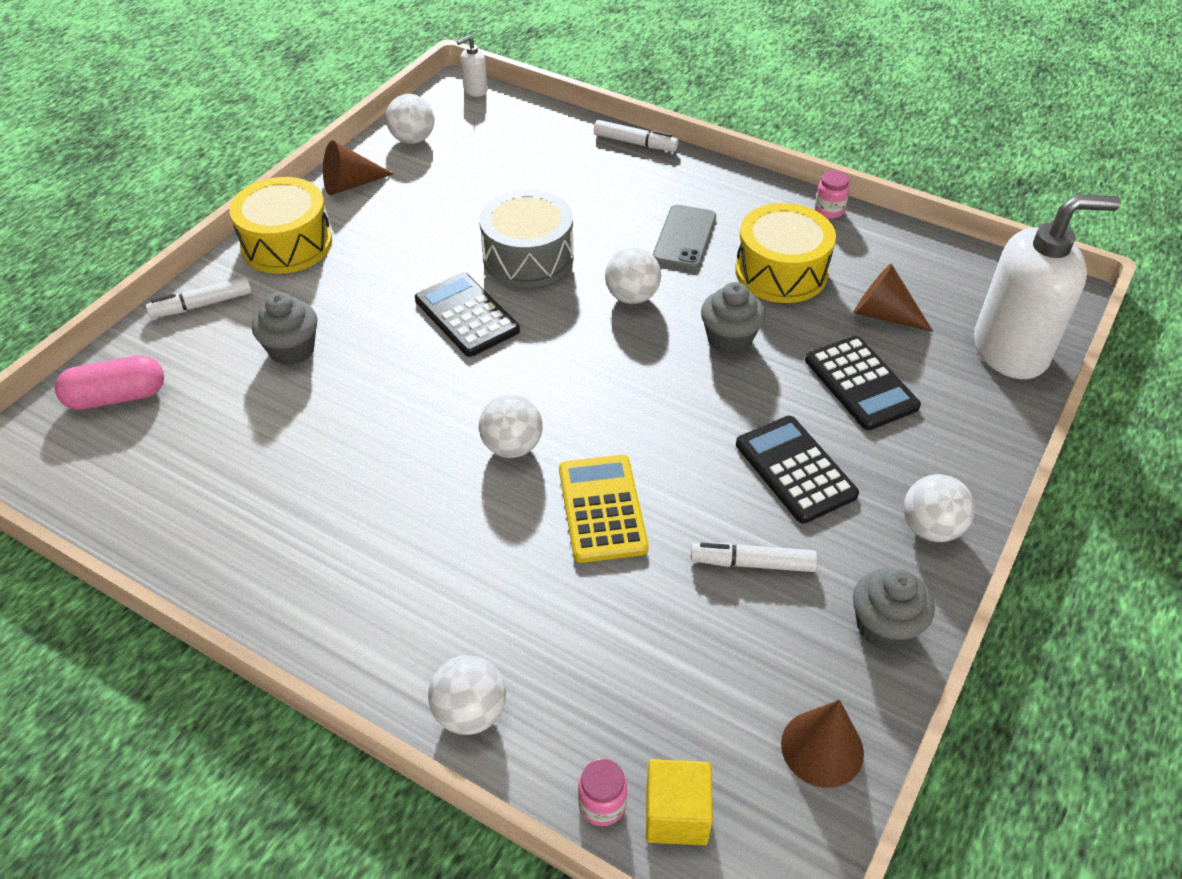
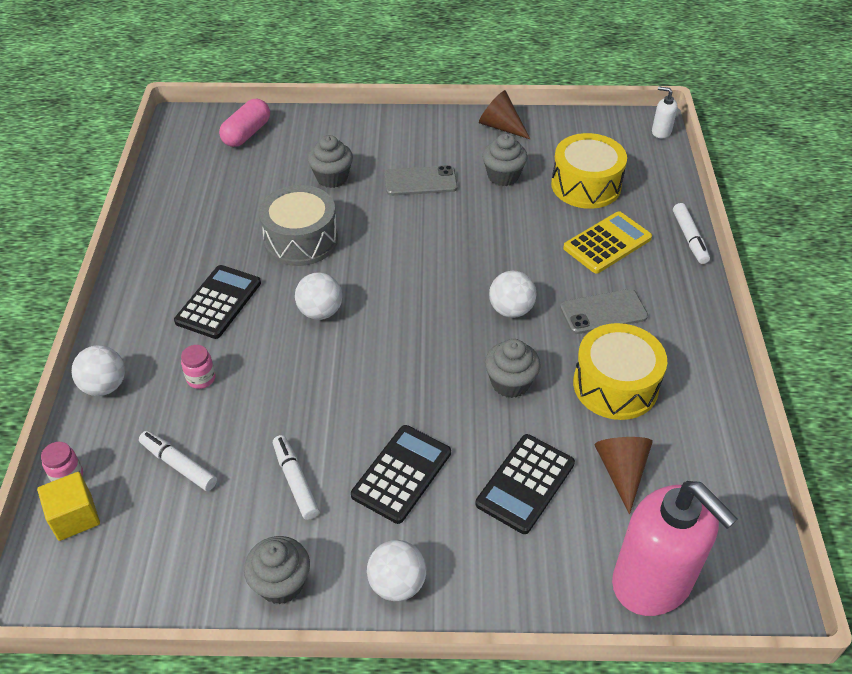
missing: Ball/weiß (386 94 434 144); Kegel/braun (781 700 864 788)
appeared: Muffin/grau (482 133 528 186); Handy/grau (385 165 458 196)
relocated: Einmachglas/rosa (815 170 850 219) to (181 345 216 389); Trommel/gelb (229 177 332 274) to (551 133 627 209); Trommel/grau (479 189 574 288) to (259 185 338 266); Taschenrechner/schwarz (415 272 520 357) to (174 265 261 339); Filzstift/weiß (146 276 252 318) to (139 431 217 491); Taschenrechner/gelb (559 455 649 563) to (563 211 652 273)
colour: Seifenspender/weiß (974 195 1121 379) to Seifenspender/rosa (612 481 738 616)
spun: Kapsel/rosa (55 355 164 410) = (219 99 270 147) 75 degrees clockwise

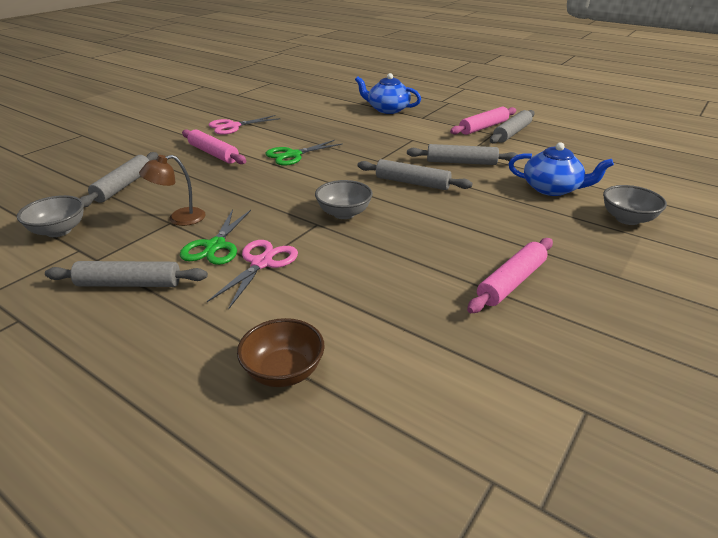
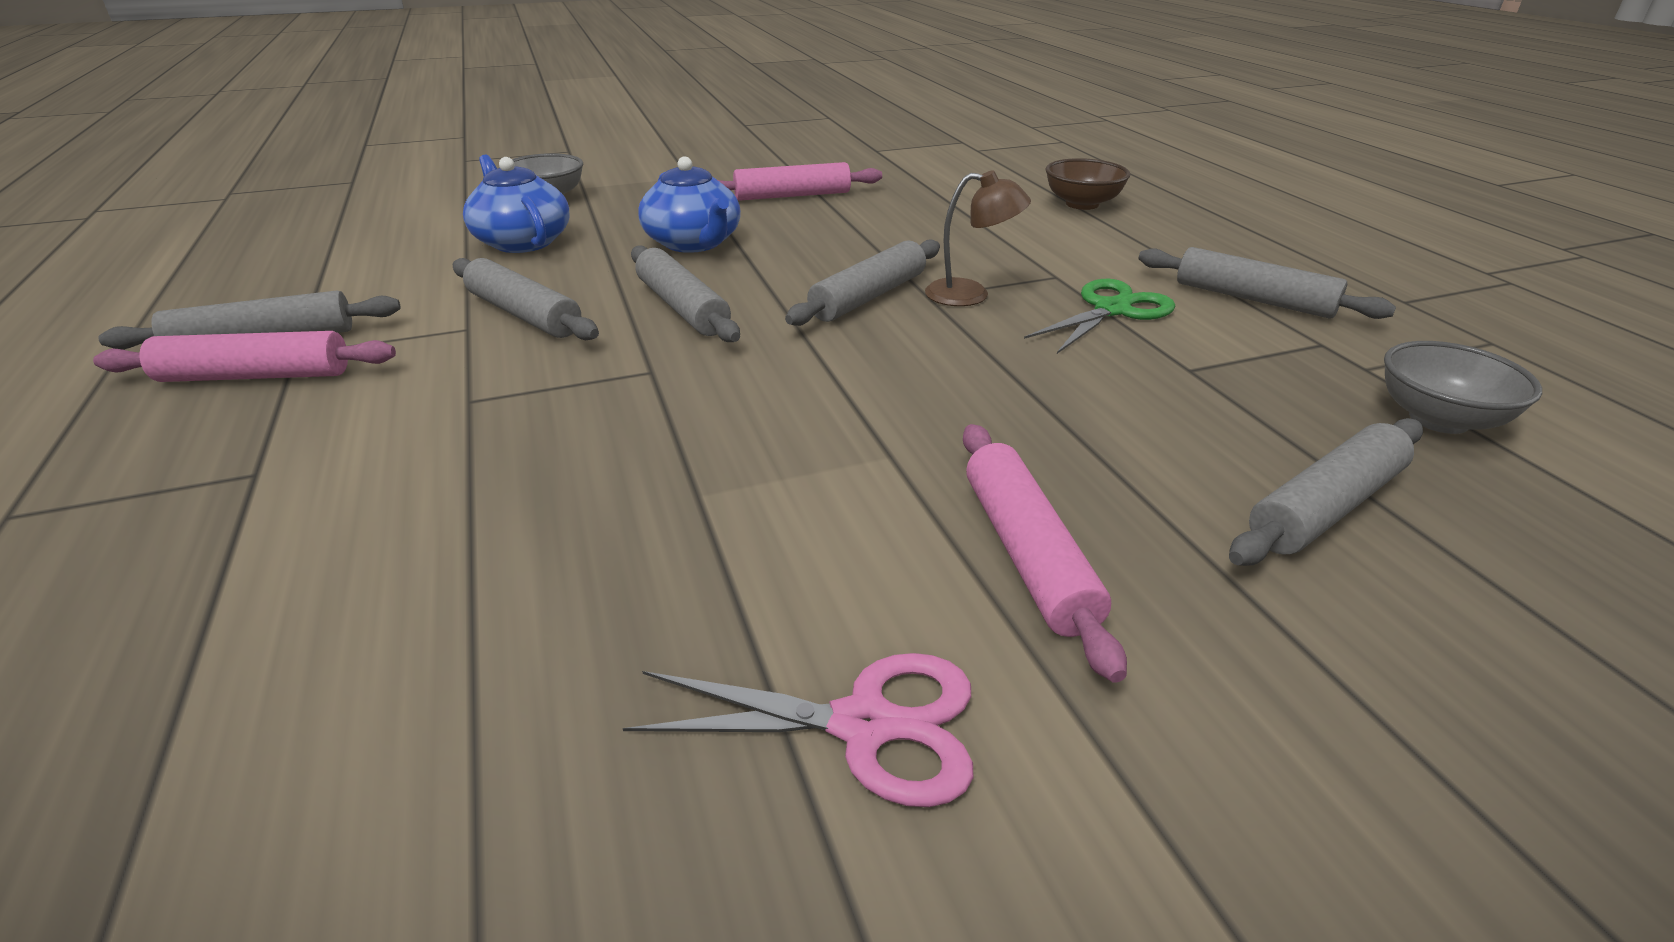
missing: Schere/grün (266 140 343 166); Schere/rosa (207 240 298 310)
relocated: Teekanne/blau (355 73 421 114) to (638 156 741 253); Lampe/braun (139 155 206 226) to (925 170 1031 306)
exchanged: Schüssel/grau (315 180 373 219) to Nudelholz/grau (785 240 940 326)

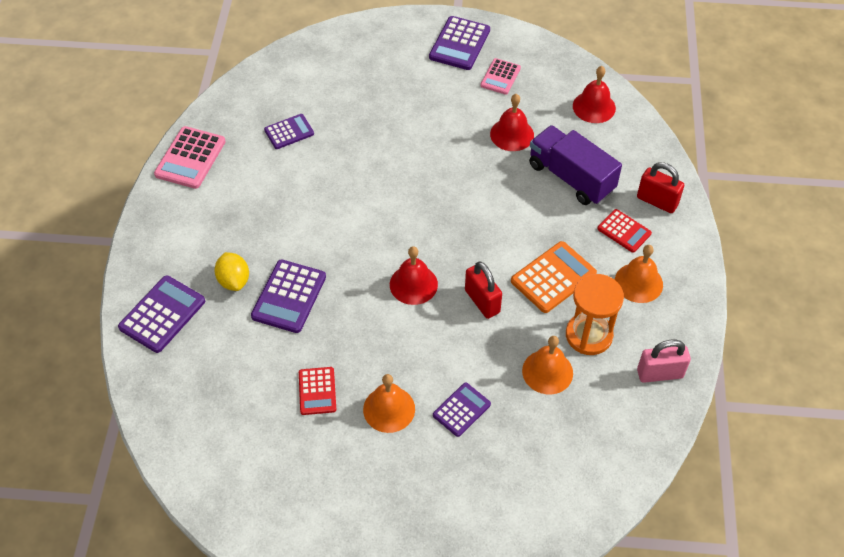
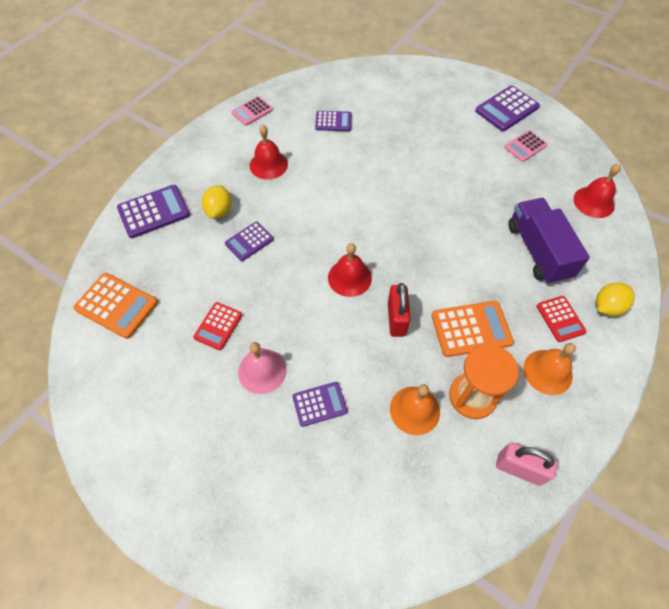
appeared: Taschenrechner/orange (73 273 158 339)
relocated: Glocke/rot (490 94 534 151) to (250 125 288 180)
exchanged: Vorhängeschloss/rot (637 162 684 213) to Zitrone/gelb (596 282 635 316)
colour: Glocke/orange (363 374 415 433) to Glocke/rosa (238 342 286 394)
size: Taschenrechner/rosa (154 126 226 189) = (231 96 273 126) x0.64; Taschenrechner/lila (251 259 326 333) = (225 222 274 261) x0.64

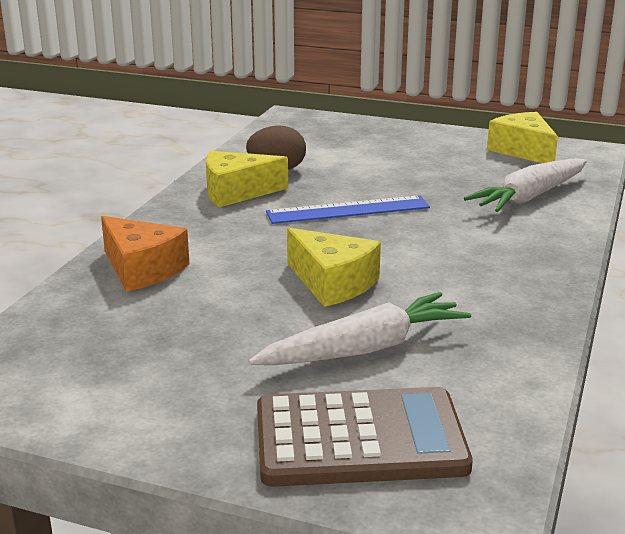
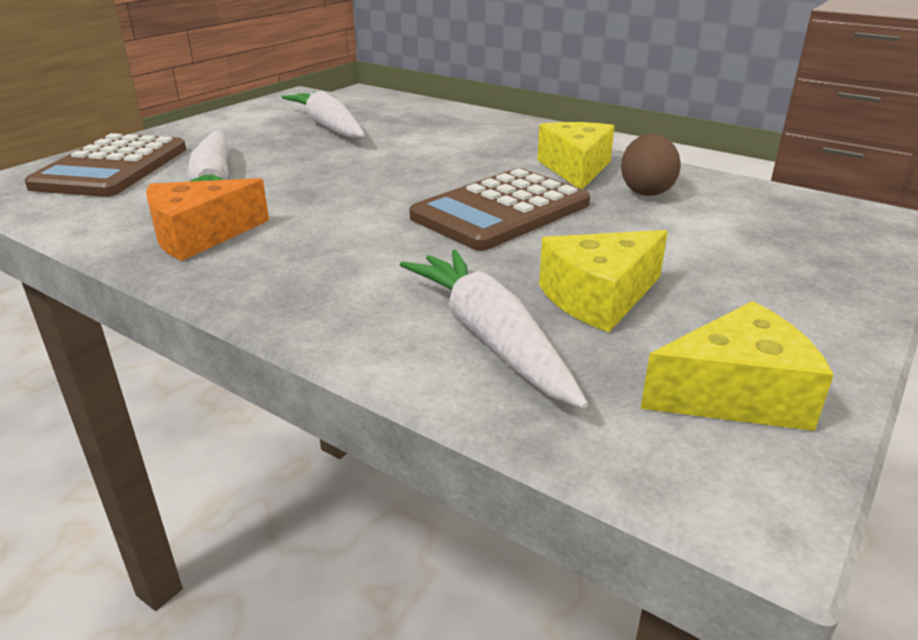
appeared: Karotte/weiß (281 91 365 138)
relocated: Käse/orange (101 216 189 292) to (146 178 269 261); Käse/gelb (287 228 381 307) to (539 230 668 332)
exchanged: Lineal/blau (266 195 430 224) to Taschenrechner/braun (410 168 590 251)

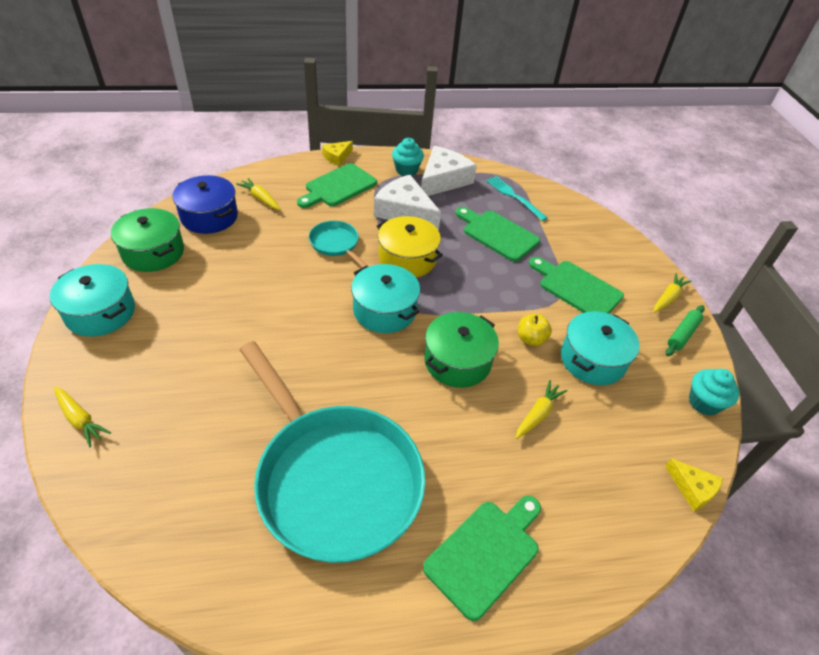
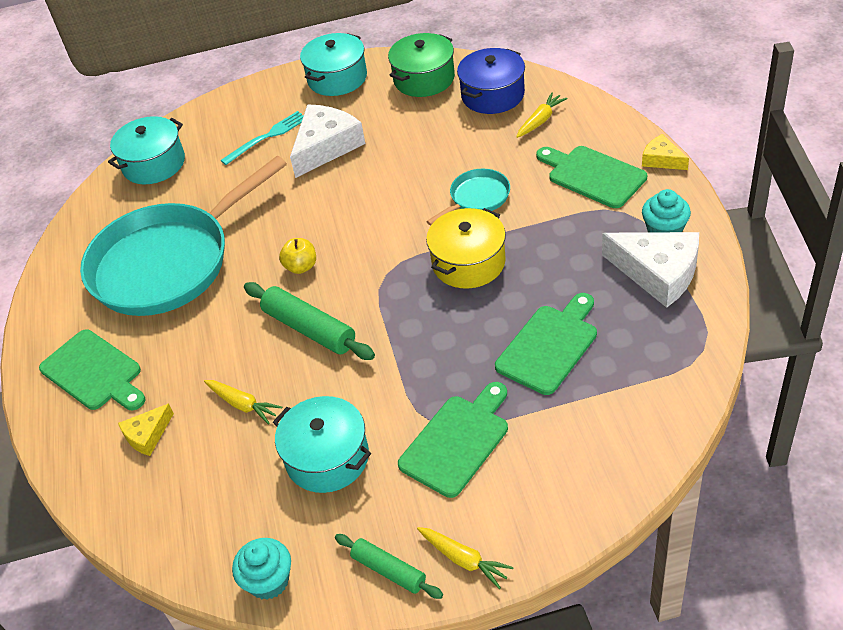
missing: Karotte/gelb (54 387 111 447)
relocated: Käse/weiß (374 175 441 230) to (290 104 365 178); Gabel/türkis (486 176 548 221) to (220 111 304 165); Kochtopf/türkis (351 264 420 333) to (108 116 185 184); Apfel/gelb (518 314 552 346) to (279 238 316 274); Käse/gelb (665 458 723 511) to (118 403 174 456)
exchanged: Kochtopf/grün (424 312 499 388) to Nudelholz/grün (244 282 375 360)

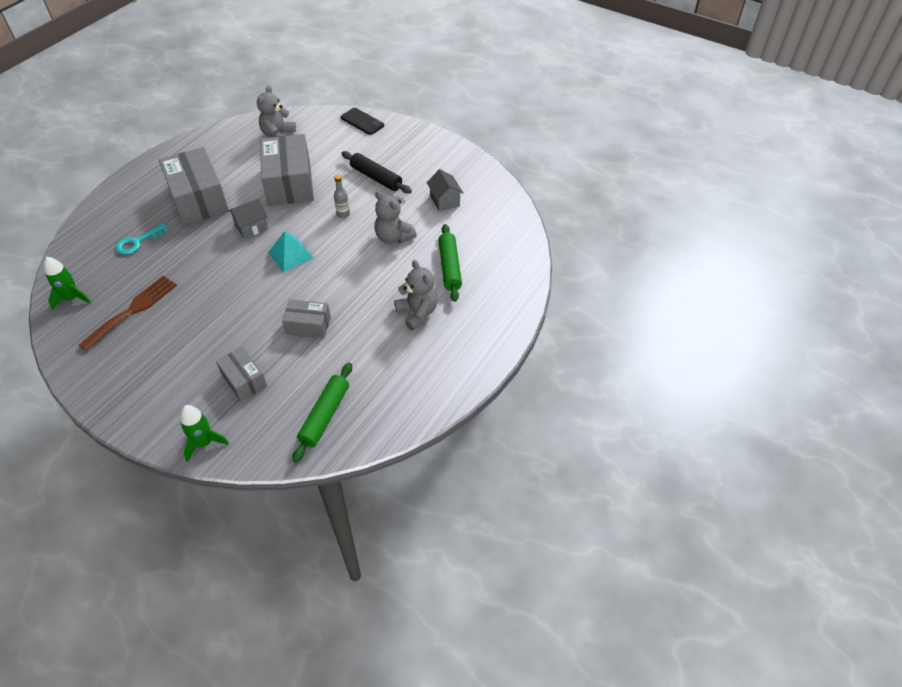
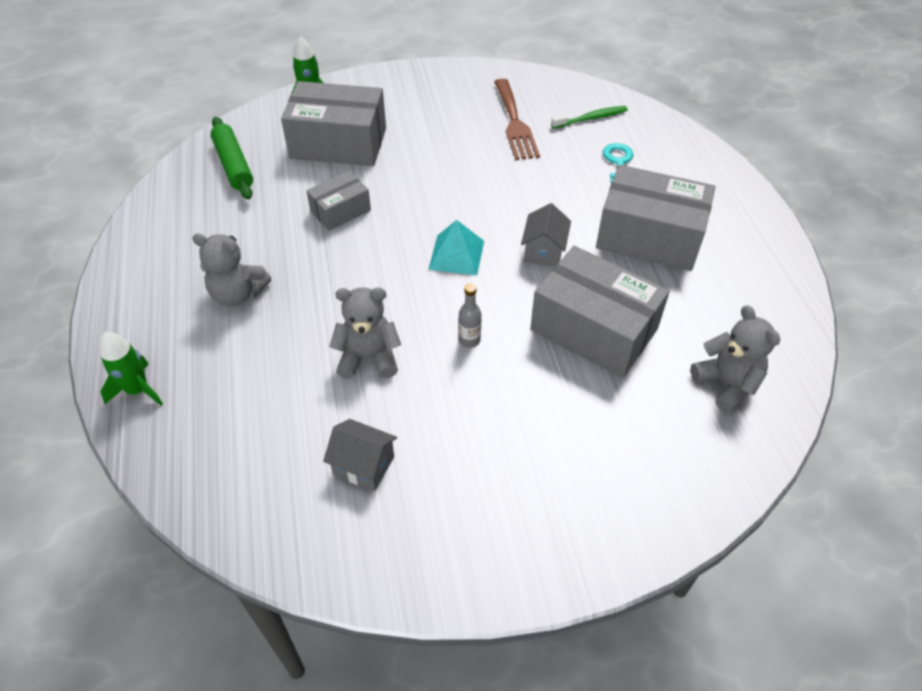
missing: Handy/schwarz (341 108 384 135); Nudelholz/schwarz (342 151 412 194); Nudelholz/grün (438 224 462 302)
appeared: Zahnbürste/grün (551 106 628 129)
relocated: Rakete/grün (44 257 91 310) to (100 332 163 406)
size: Schachtel/grau (216 347 267 401) = (281 81 386 166) x1.86

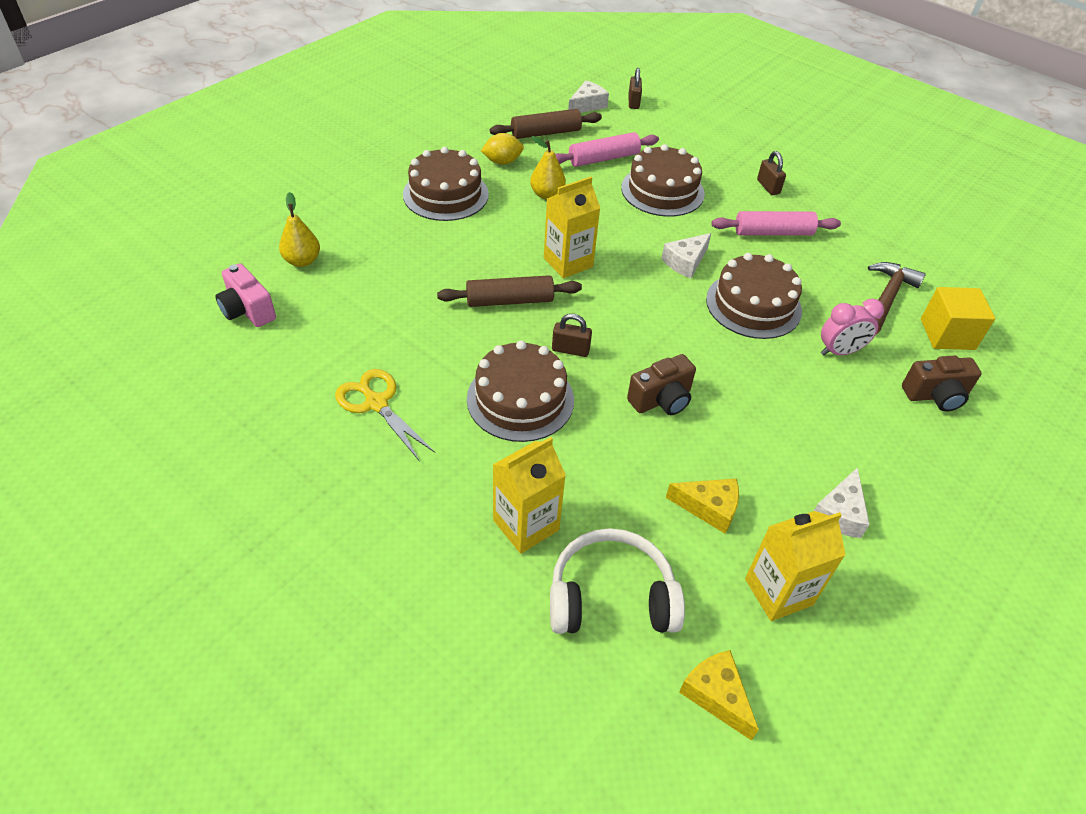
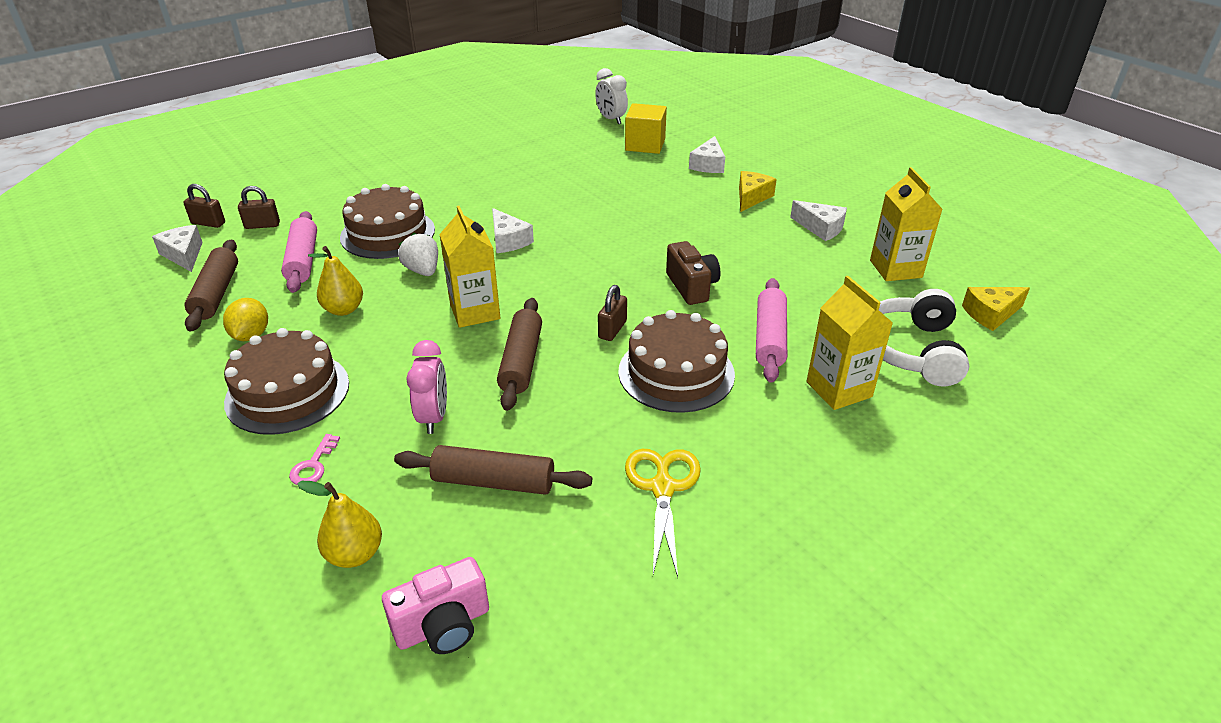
missing: Kuchen/braun (706 253 802 339); Hammer/braun (868 262 926 334)
appeared: Wecker/weiß (595 68 628 124); Erdbeere/weiß (398 233 438 276); Schlüssel/rosa (289 434 340 485); Nudelholz/braun (394 445 592 495)
relocated: Vorhängeschloss/braun (757 151 786 195) to (238 186 280 229); Nudelholz/rosa (711 211 841 236) to (756 278 787 383); Wecker/rosa (821 299 884 356) to (407 340 447 434); Käse/gelb (666 478 739 534) to (739 171 777 212)
exchanged: Kamera/braun (902 356 982 412) to Käse/weiß (689 136 725 173)
spun: Schere/gelb (335 369 435 460) = (625 449 701 577) 120 degrees clockwise

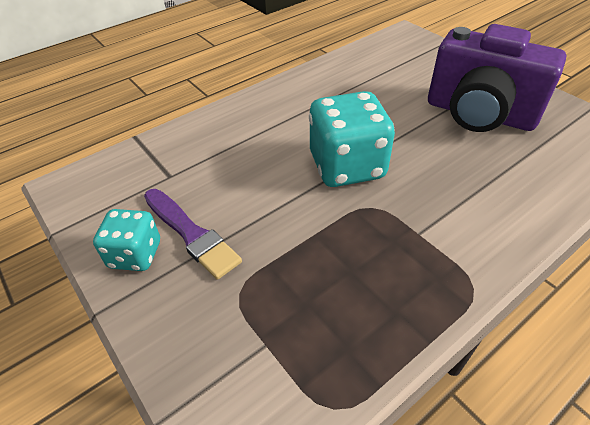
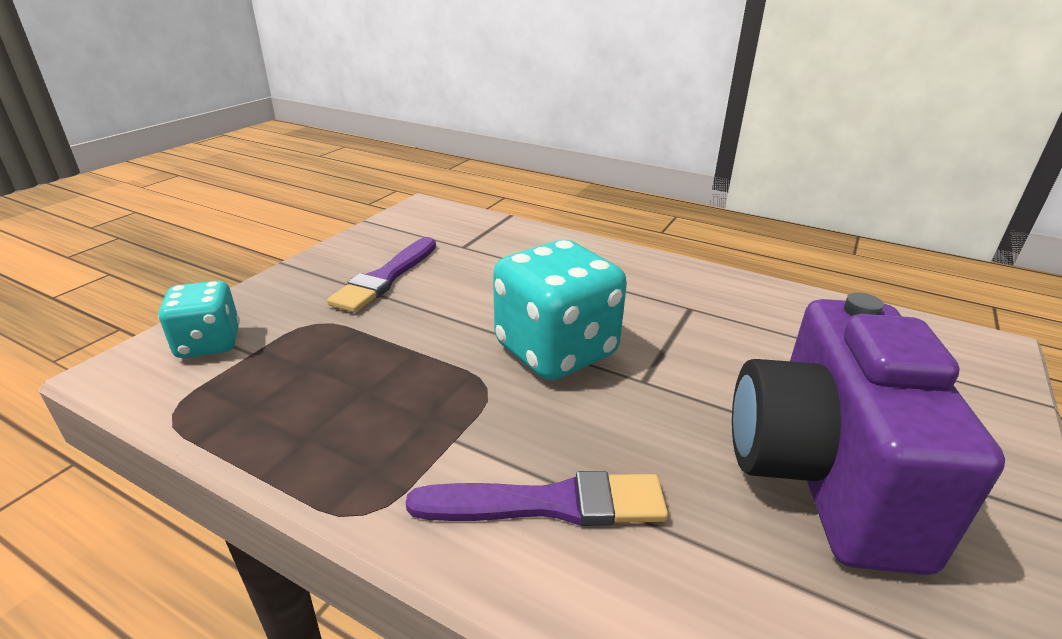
appeared: Pinsel/lila (406 471 668 526)
relocated: Spielwürfel/türkis (93 209 160 271) to (158 281 240 358)

